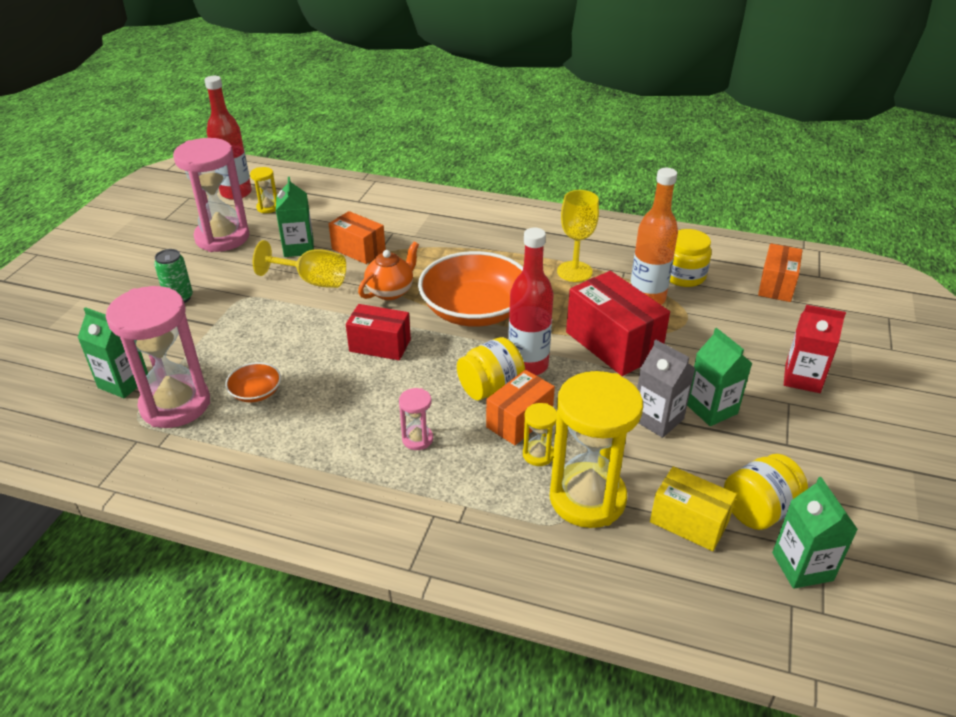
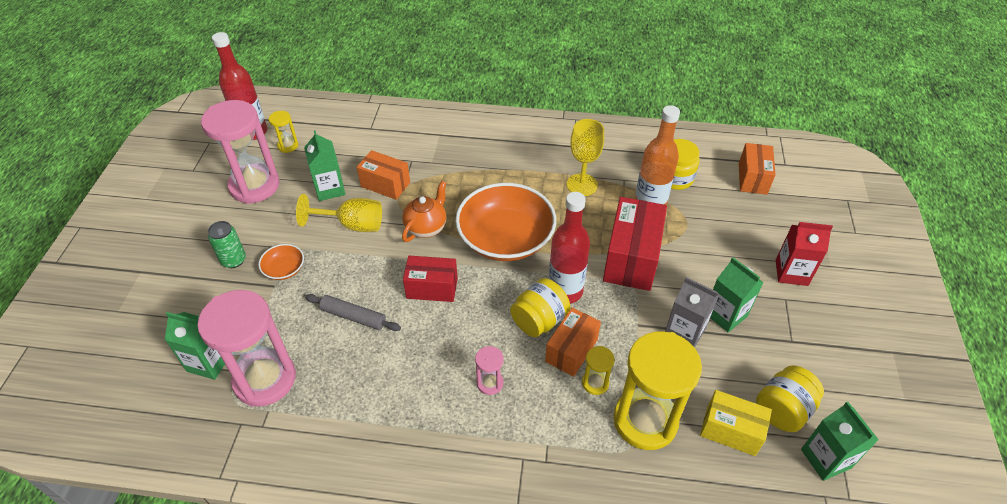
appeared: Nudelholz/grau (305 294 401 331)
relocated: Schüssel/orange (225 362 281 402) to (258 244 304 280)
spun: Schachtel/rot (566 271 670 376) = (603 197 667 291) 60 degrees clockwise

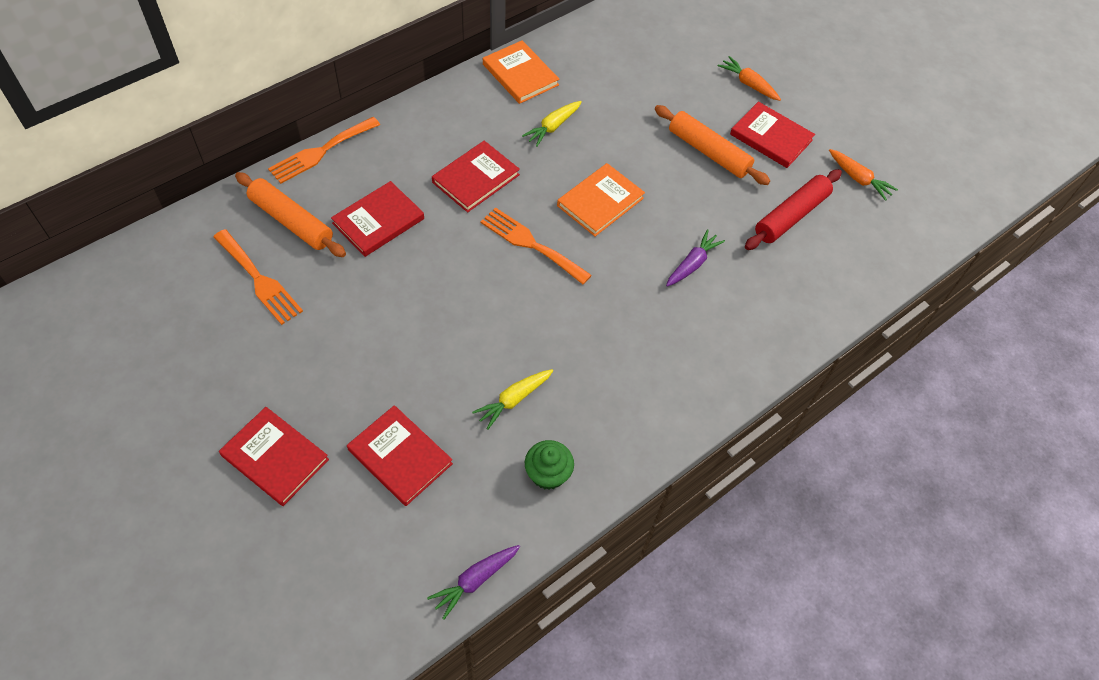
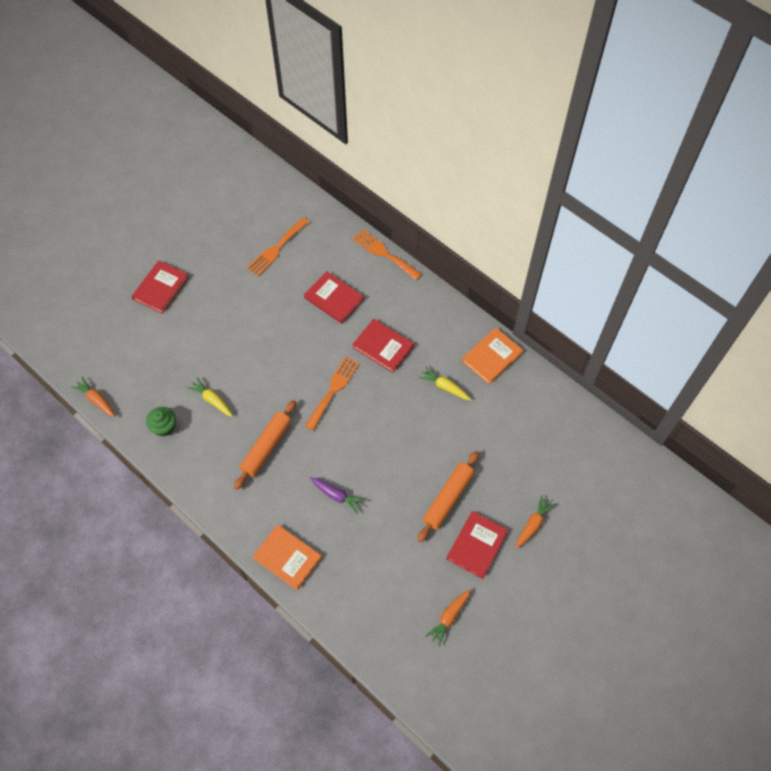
missing: Nudelholz/rot (745 169 842 250); Buch/rot (347 405 453 506)
relocated: Buch/orange (557 163 645 236) to (252 525 322 590); Nudelholz/orange (235 172 346 257) to (234 400 296 490)
colour: Karotte/lila (427 545 520 620) to Karotte/orange (71 377 115 417)

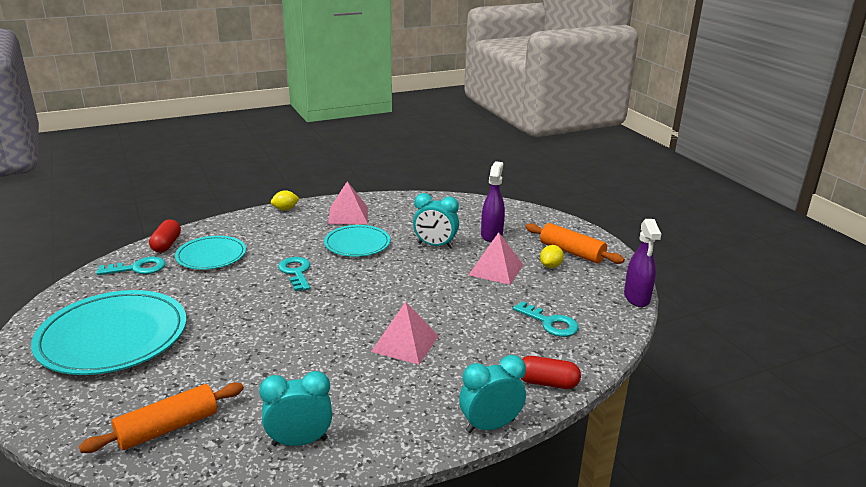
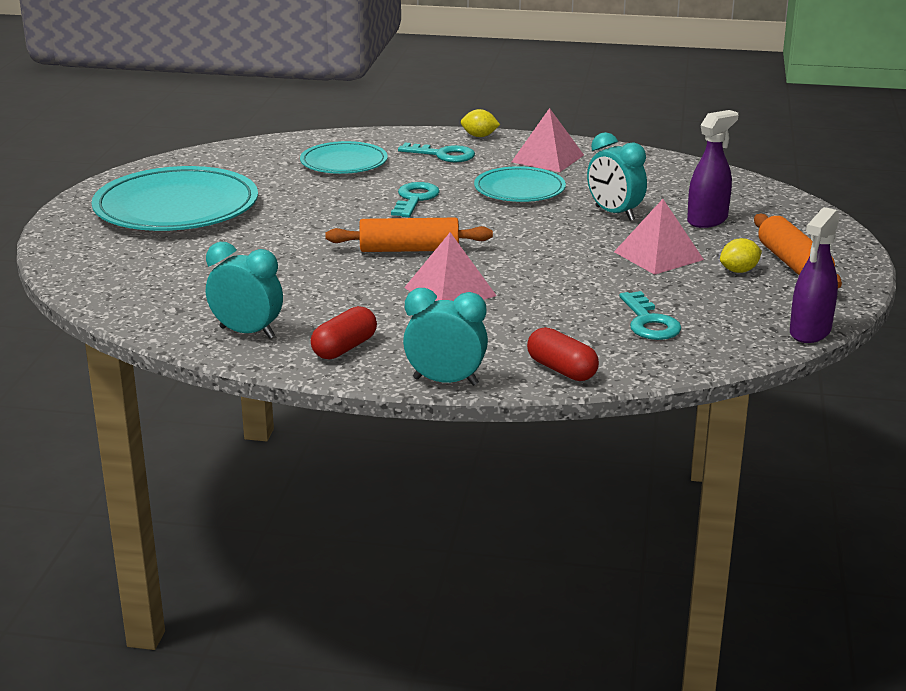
relocated: Kapsel/rot (149 219 181 253) to (311 306 377 359); Schlüssel/türkis (96 257 166 275) to (398 142 475 162); Nudelholz/orange (79 383 244 453) to (325 218 493 252)

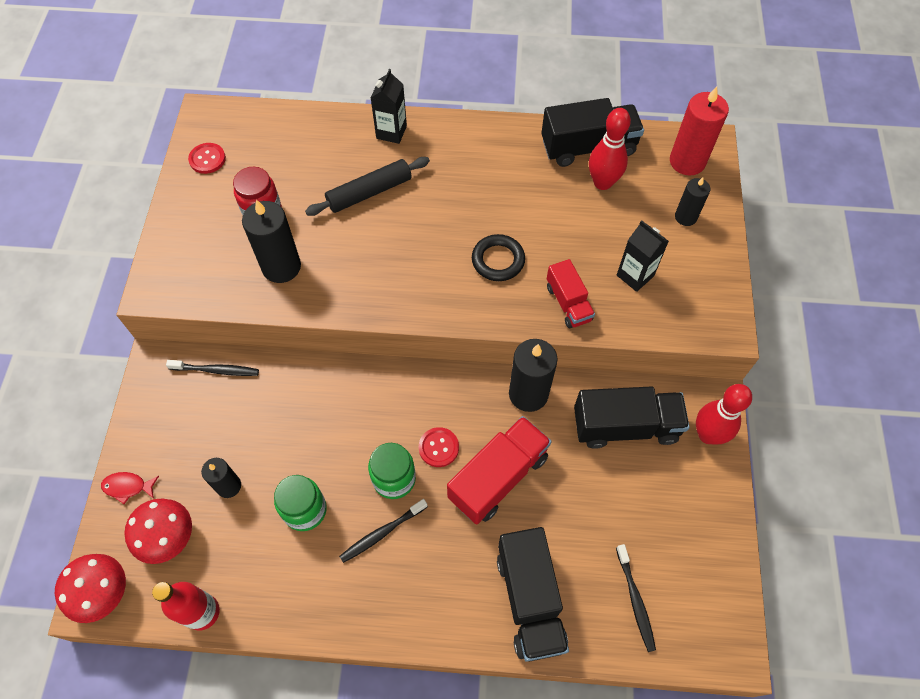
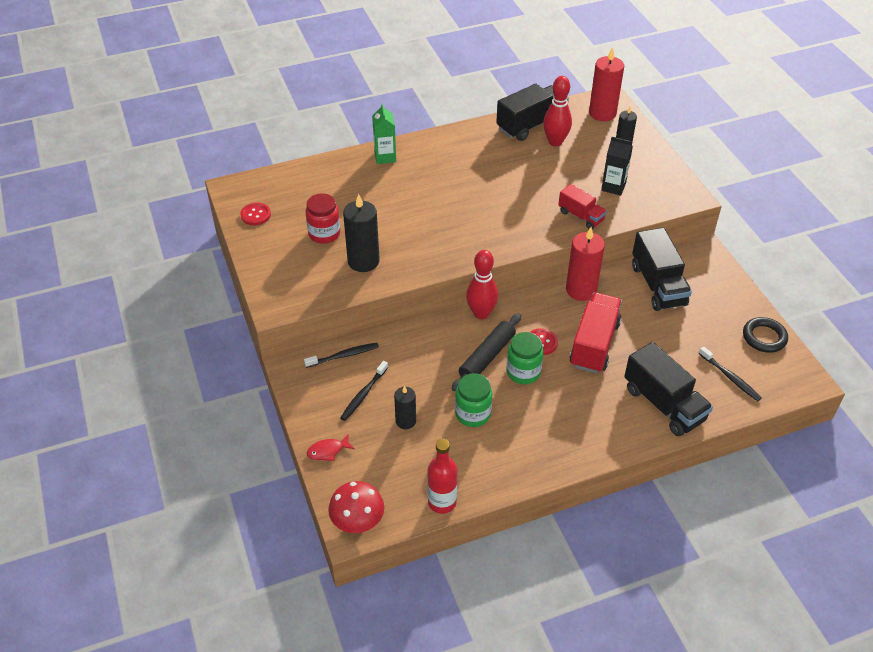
missing: Pilz/rot (124 498 192 564)
relocated: Nudelholz/schwarz (305 157 430 216) to (452 313 521 391); Ring/schwarz (472 234 525 281) to (743 317 788 353); Bowlingkegel/rot (696 384 752 445) to (466 250 498 319); Zahnbürste/schwarz (339 499 428 563) to (340 361 388 421)
colour: Getränkekarton/schwarz (371 69 407 144) to Getränkekarton/grün (372 103 396 164); Kerze/schwarz (509 339 558 412) to Kerze/rot (566 227 605 301)
spun: Lastwagen/schwarz (574 386 690 449) = (632 228 692 311) 105 degrees clockwise

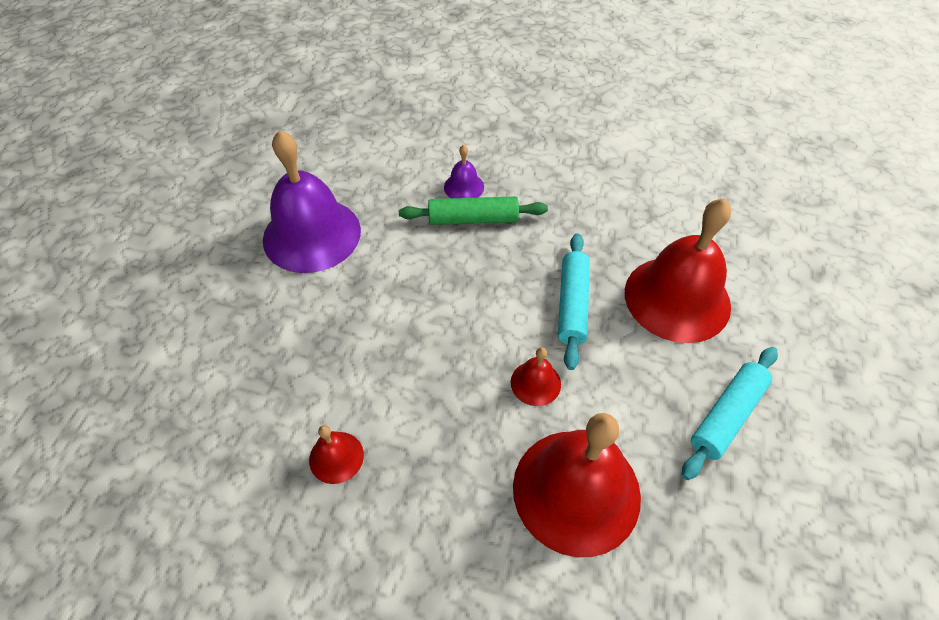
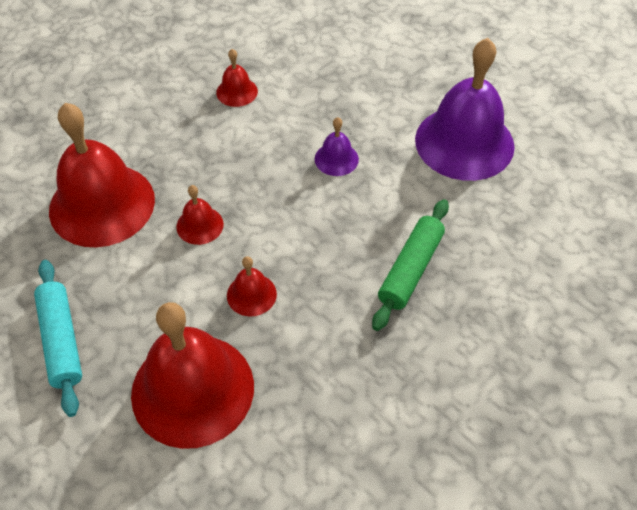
relocated: Glocke/lila (444 145 484 198) to (315 117 359 176)
exchanged: Nudelholz/türkis (558 233 590 370) to Glocke/rot (227 256 277 317)

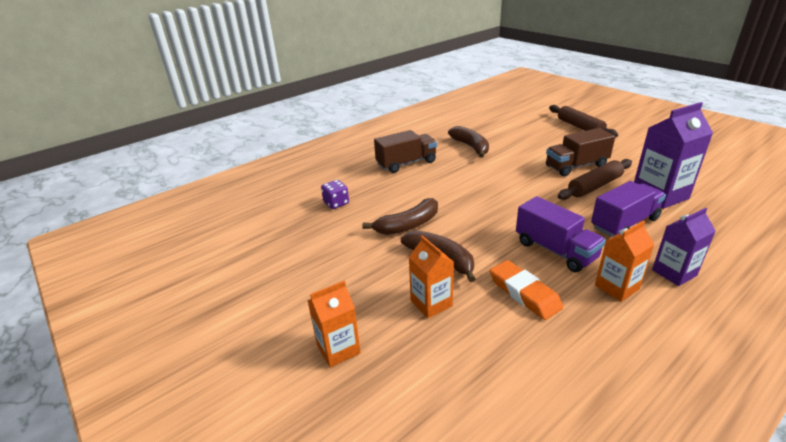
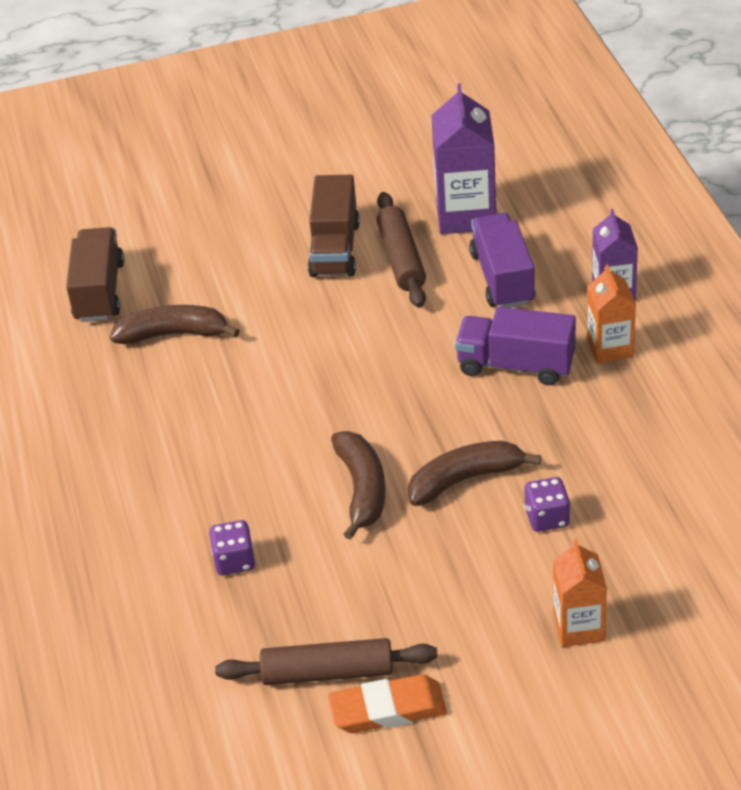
relocated: Nudelholz/braun (549 105 618 138) to (215 638 438 685); Lastwagen/braun (374 130 437 173) to (66 227 124 322); Radiergummi/orange (490 260 563 320) to (328 674 447 733)
exchanged: Getränkekarton/orange (409 236 454 318) to Spielwürfel/lila (524 477 570 532)
spun: Lastwagen/lila (516 196 606 272) = (455 307 576 385) 150 degrees counterclockwise

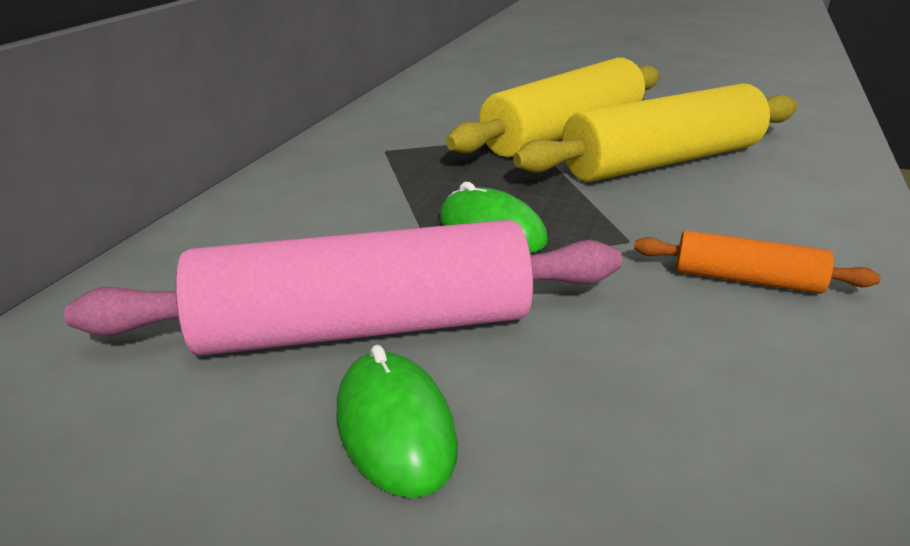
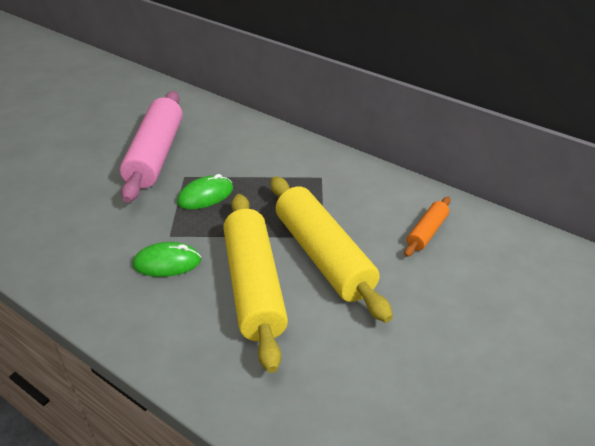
relocated: Nudelholz/orange (634 230 881 294) to (404 197 451 257); Computermaus/grün (336 345 458 498) to (133 242 201 277)

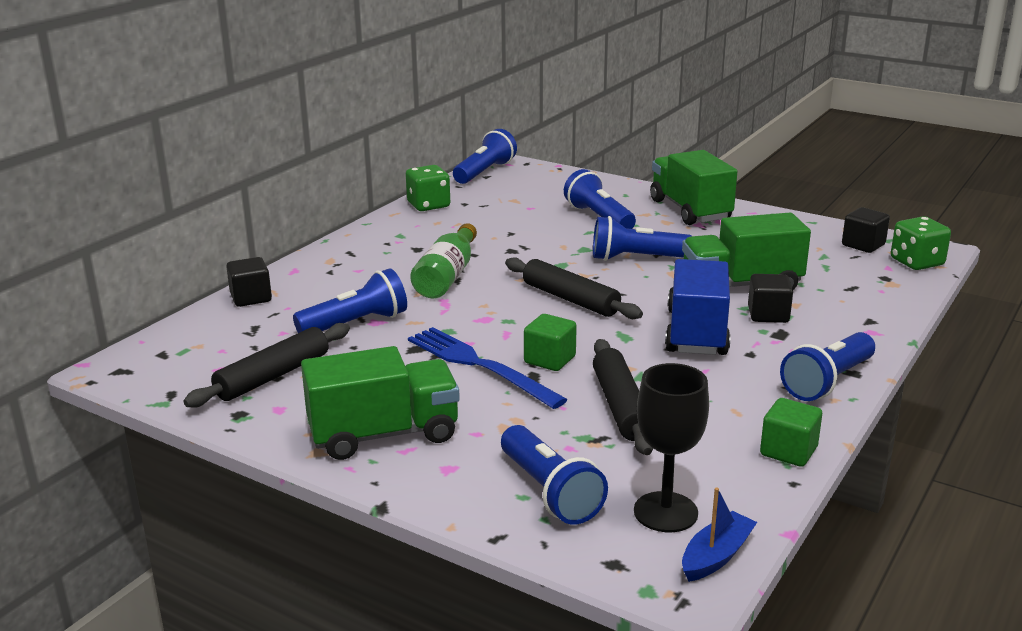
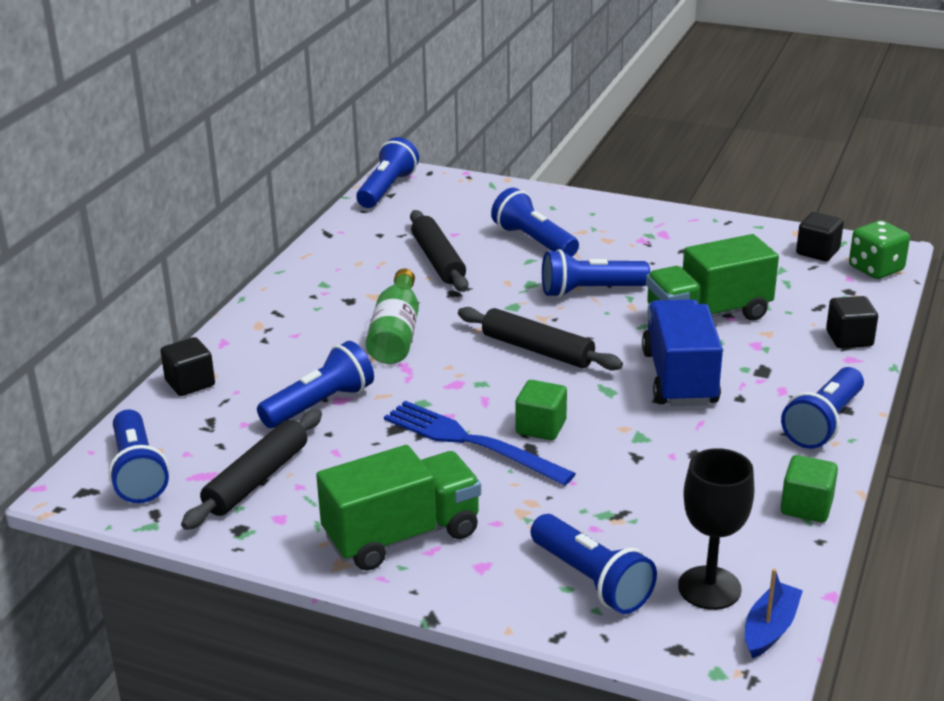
missing: Lastwagen/grün (650 150 737 225); Spielwürfel/grün (406 165 450 211)
appeared: Taschenlampe/blau (108 409 169 503)
relocated: Kubus/schwarz (748 274 793 323) to (826 296 878 348); Nudelholz/schwarz (593 339 653 455) to (410 210 468 292)

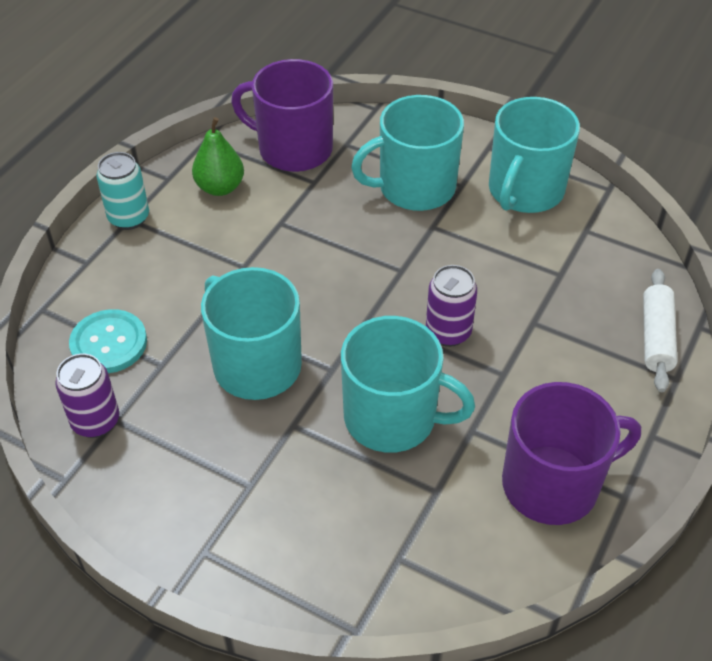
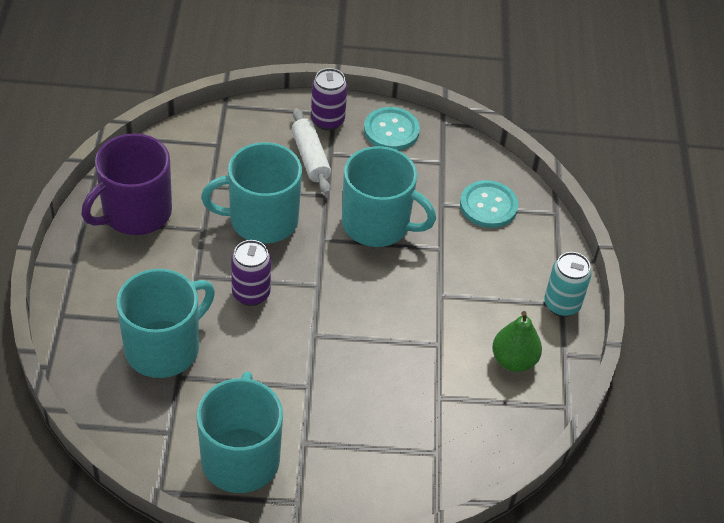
missing: Tasse/lila (231 59 333 172)
appeared: Knopf/türkis (364 107 420 151)
relocated: Tasse/türkis (351 95 464 211) to (116 269 215 378); Nudelholz/weiß (643 269 677 392) to (292 108 331 194); Dose/lila (55 354 119 438) to (311 68 347 131)

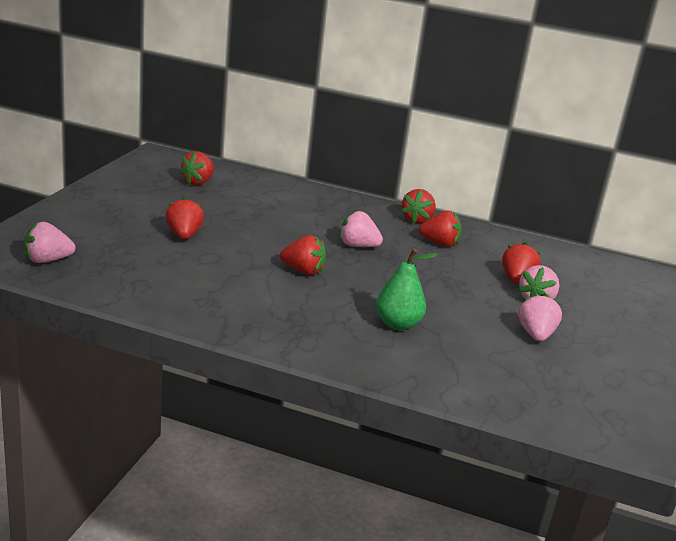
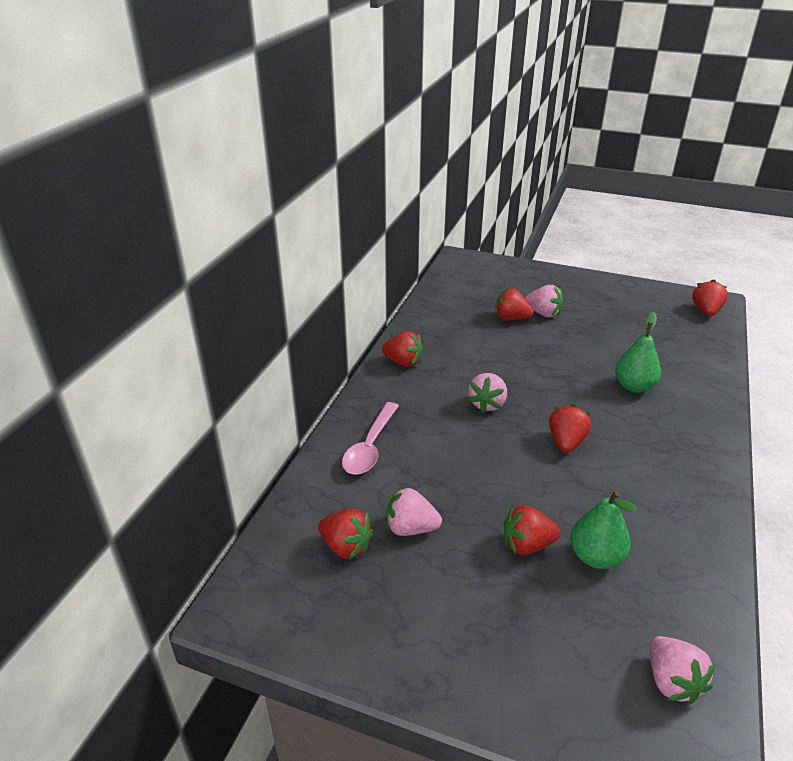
appeared: Löffel/rosa (342 402 399 475); Birne/grün (571 490 637 569)
relocated: Erdbeere/rot (419 211 462 247) to (692 279 728 316); Erdbeere/rosa (518 293 562 341) to (386 486 442 536)

